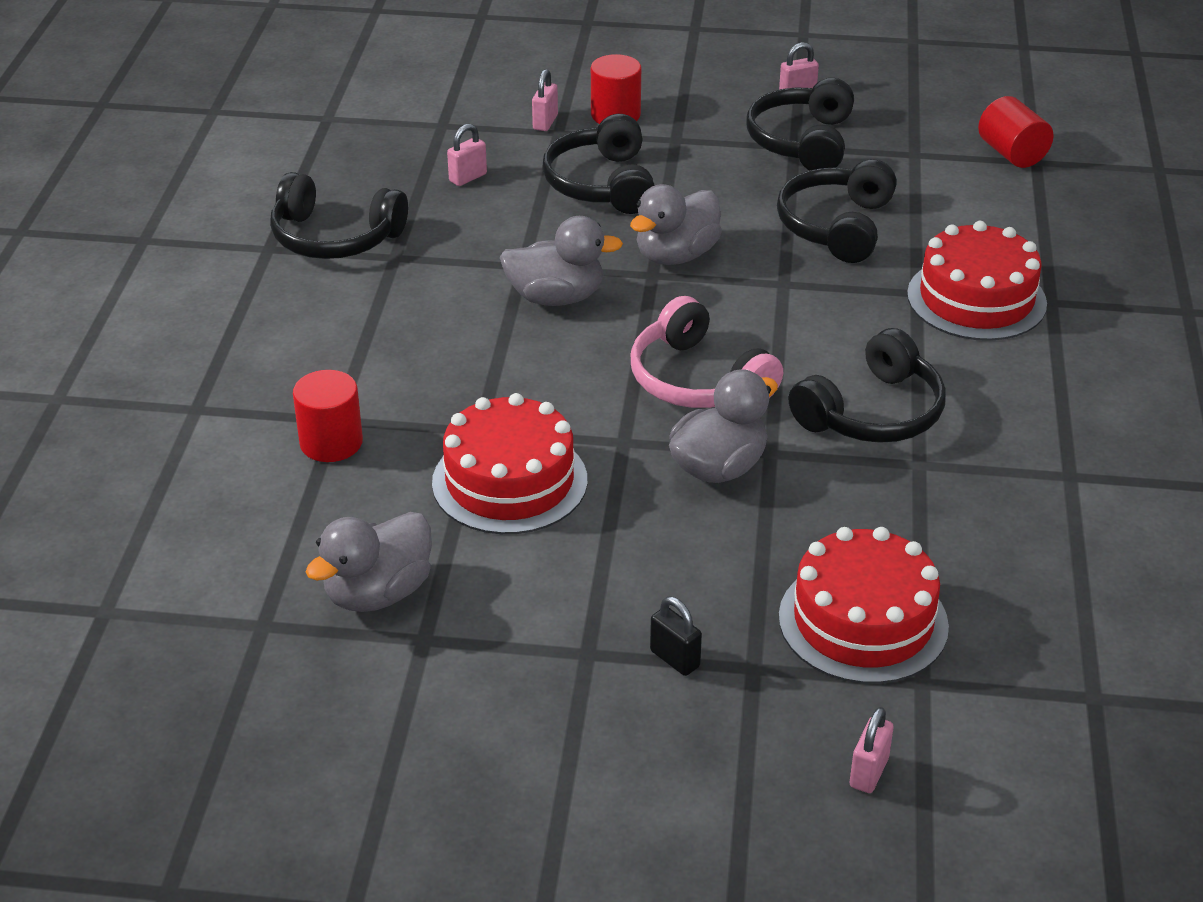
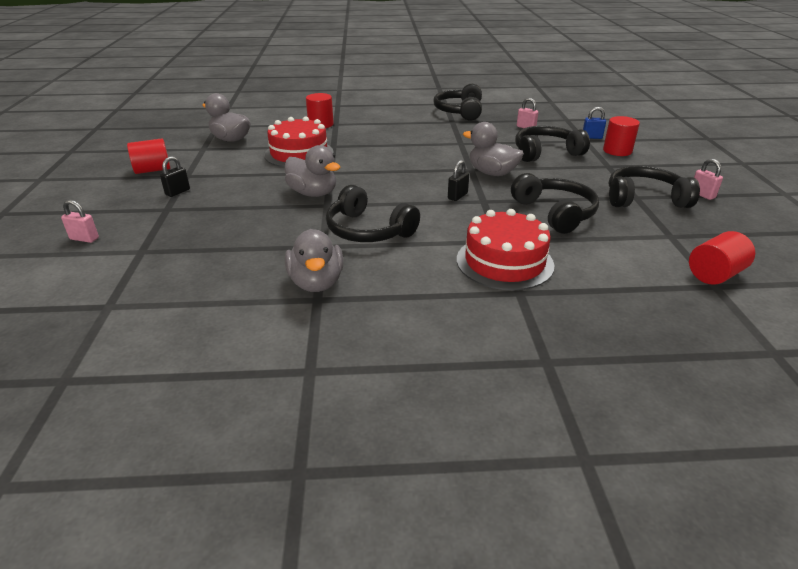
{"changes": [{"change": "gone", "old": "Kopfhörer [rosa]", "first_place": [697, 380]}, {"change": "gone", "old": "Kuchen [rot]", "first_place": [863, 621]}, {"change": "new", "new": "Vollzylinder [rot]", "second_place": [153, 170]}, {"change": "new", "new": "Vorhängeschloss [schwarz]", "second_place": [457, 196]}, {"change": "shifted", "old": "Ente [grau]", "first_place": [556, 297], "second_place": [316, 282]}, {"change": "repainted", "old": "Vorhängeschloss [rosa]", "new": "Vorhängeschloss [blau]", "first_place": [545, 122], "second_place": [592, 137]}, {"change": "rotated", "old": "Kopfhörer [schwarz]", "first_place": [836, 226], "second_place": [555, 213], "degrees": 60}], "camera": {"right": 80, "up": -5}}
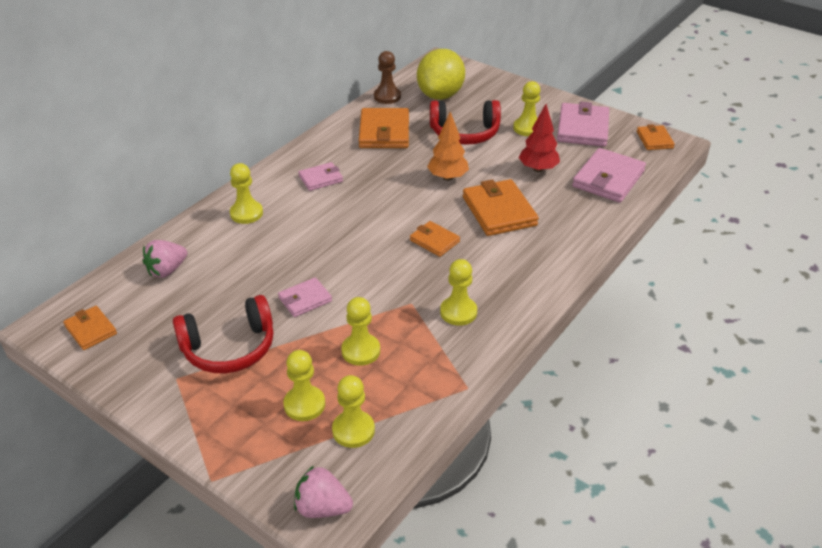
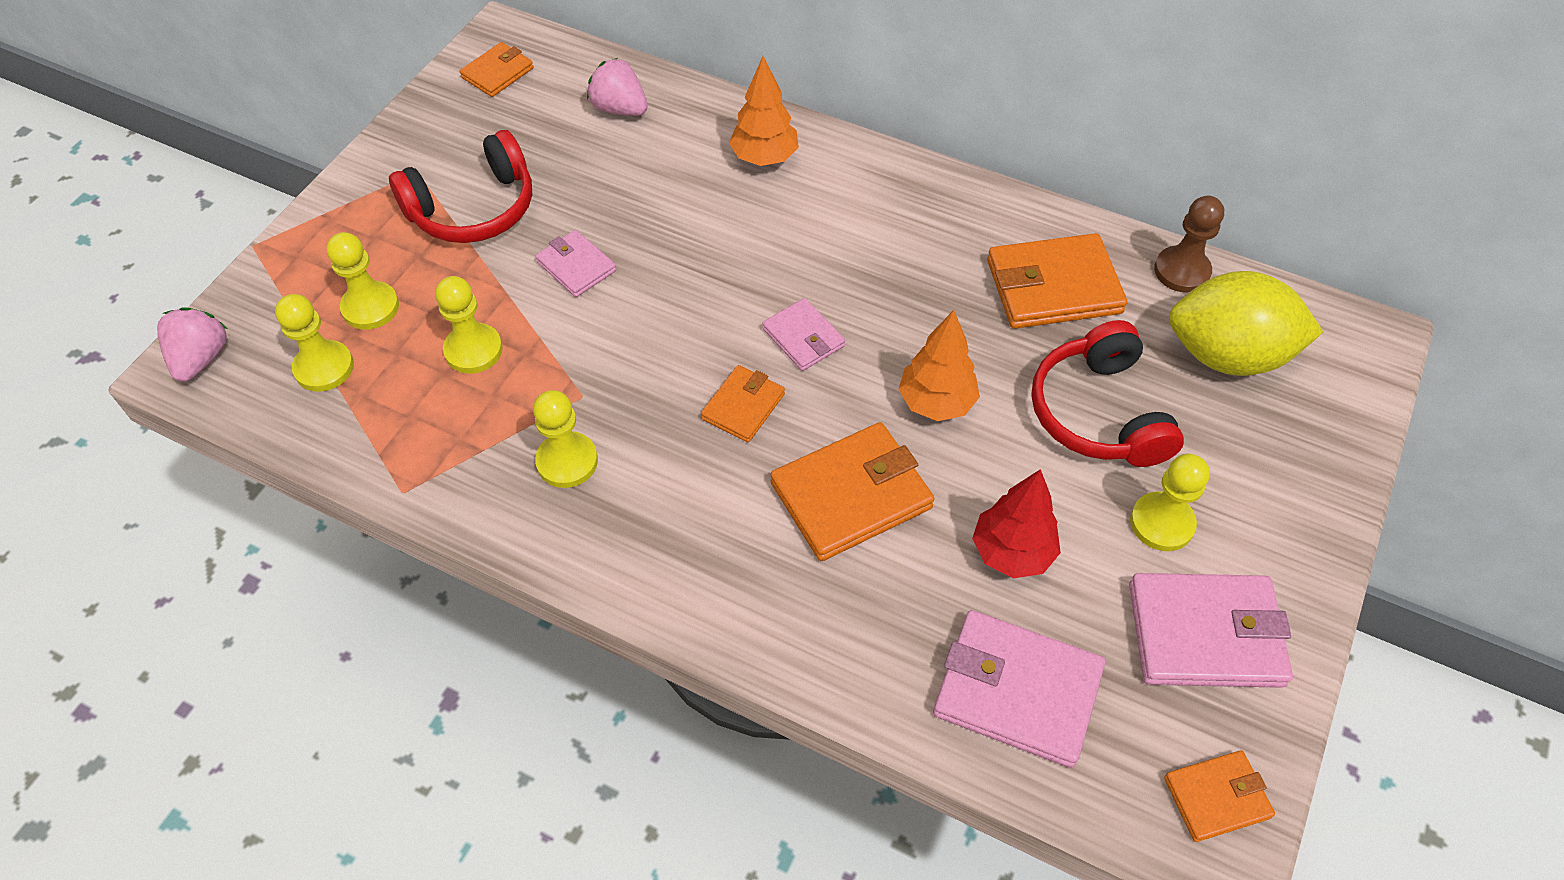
{"changes": [{"change": "shifted", "old": "Geldbörse [rosa]", "first_place": [321, 179], "second_place": [803, 337]}, {"change": "swapped", "old": "Bauer [gelb]", "new": "Baum [orange]", "first_place": [246, 213], "second_place": [764, 158]}, {"change": "rotated", "old": "Kopfhörer [rot]", "first_place": [229, 347], "second_place": [473, 208], "degrees": -90}], "camera": {"right": 80, "up": 15}}
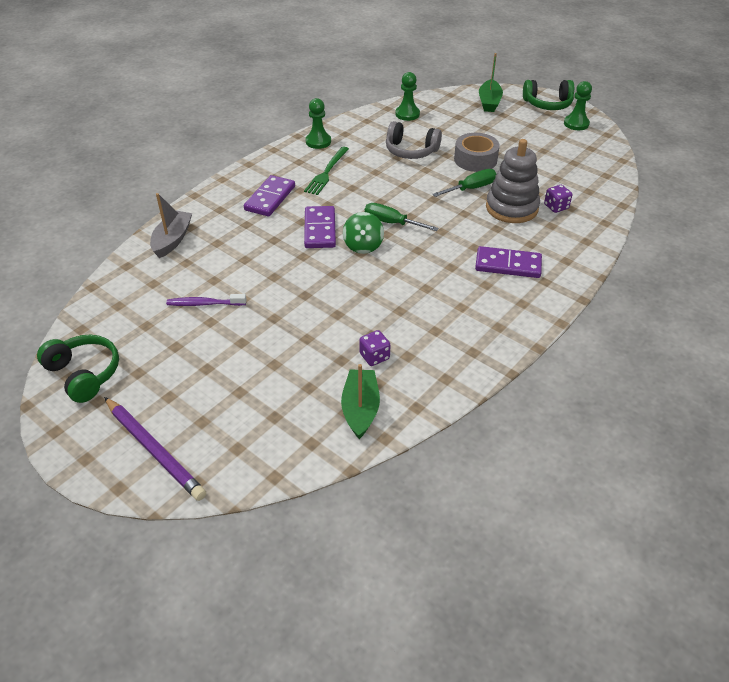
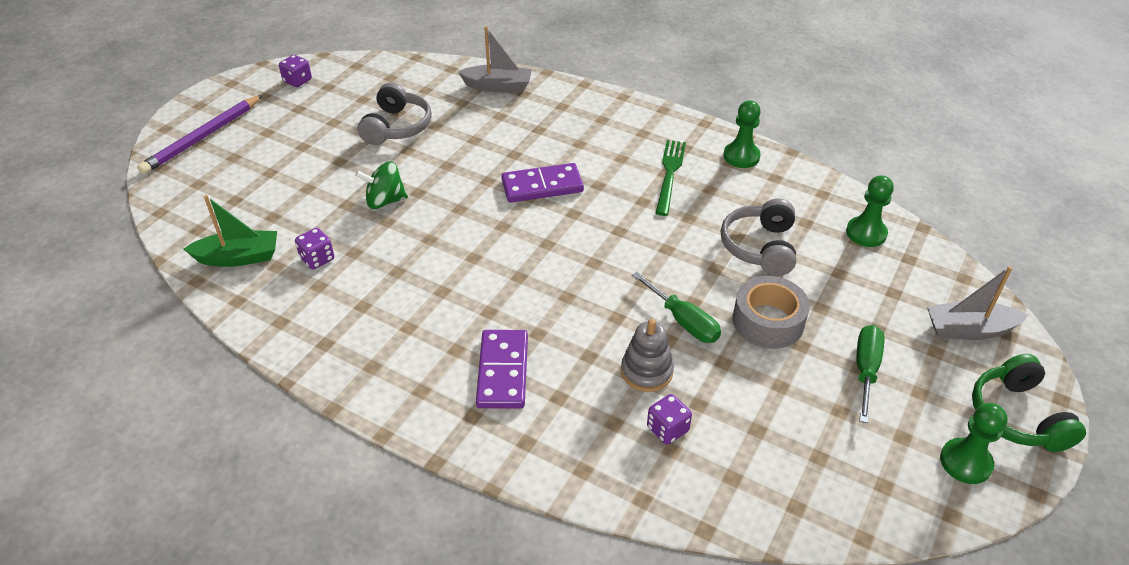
{"changes": [{"change": "gone", "old": "Dominostein [lila]", "first_place": [270, 198]}, {"change": "shifted", "old": "Kreisel [grün]", "first_place": [363, 245], "second_place": [385, 201]}, {"change": "shifted", "old": "Schraubenzieher [grün]", "first_place": [391, 223], "second_place": [865, 370]}, {"change": "swapped", "old": "Kopfhörer [grün]", "new": "Spielwürfel [lila]", "first_place": [84, 374], "second_place": [297, 81]}, {"change": "swapped", "old": "Zahnbürste [lila]", "new": "Kopfhörer [grau]", "first_place": [204, 304], "second_place": [396, 127]}, {"change": "repainted", "old": "Boot [grün]", "new": "Boot [grau]", "first_place": [489, 102], "second_place": [969, 329]}, {"change": "rotated", "old": "Gabel [grün]", "first_place": [327, 172], "second_place": [670, 174], "degrees": 90}, {"change": "scaled", "old": "Stapelspielzeug [grau]", "first_place": [511, 208], "second_place": [646, 371], "factor": 0.62}], "camera": {"right": 80, "up": 0}}
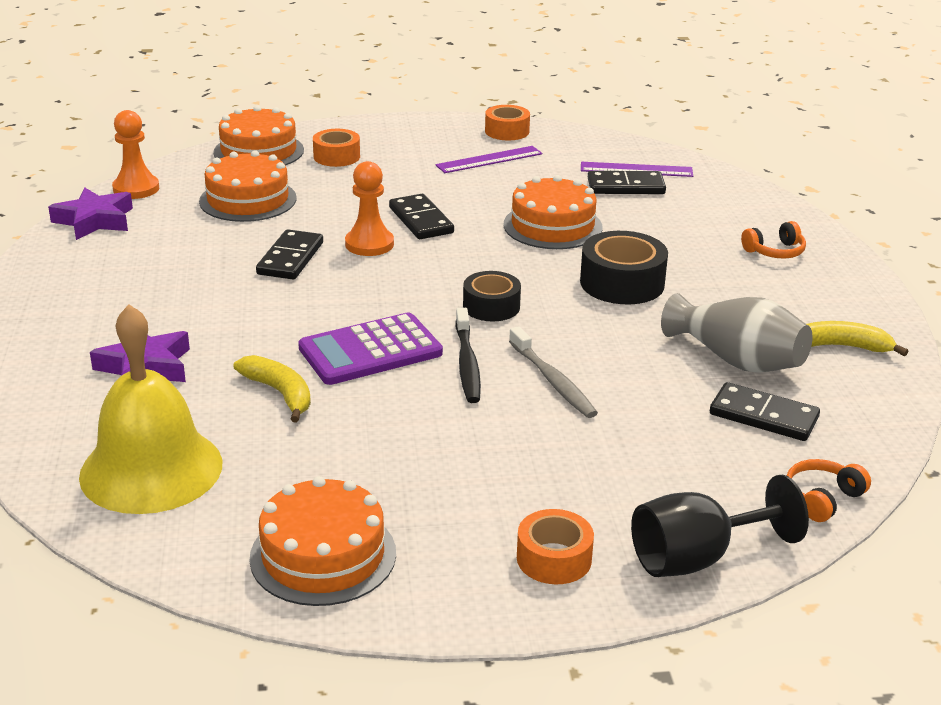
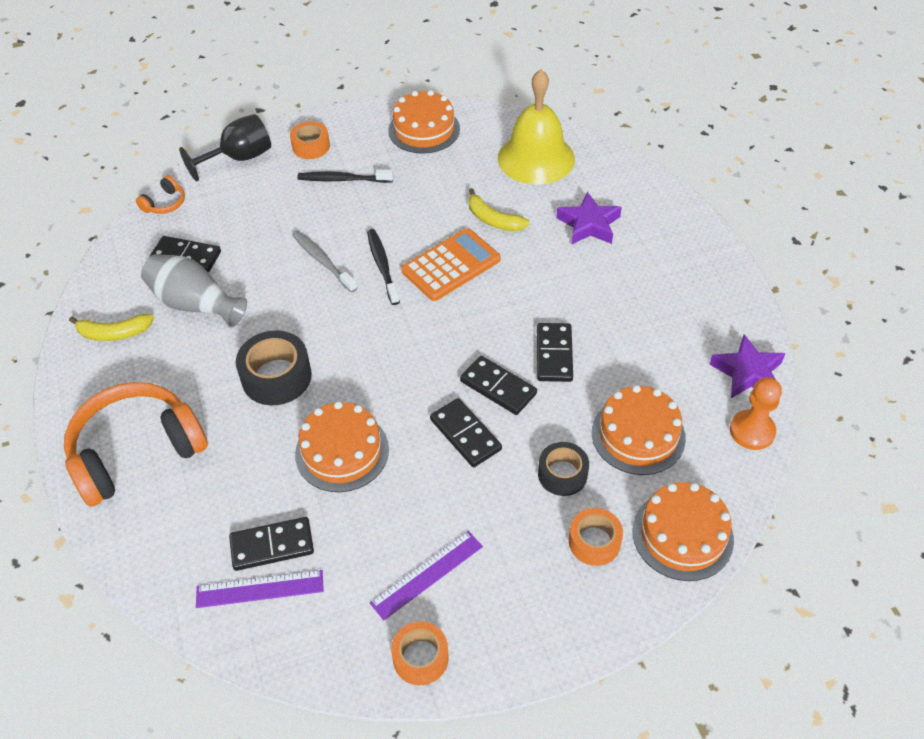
{"changes": [{"change": "new", "new": "Zahnbürste [schwarz]", "second_place": [343, 179]}, {"change": "shifted", "old": "Klebeband [schwarz]", "first_place": [491, 306], "second_place": [562, 474]}, {"change": "swapped", "old": "Bauer [orange]", "new": "Dominostein [schwarz]", "first_place": [369, 244], "second_place": [498, 387]}, {"change": "repainted", "old": "Taschenrechner [lila]", "new": "Taschenrechner [orange]", "first_place": [370, 351], "second_place": [451, 265]}, {"change": "scaled", "old": "Kopfhörer [orange]", "first_place": [775, 251], "second_place": [136, 452], "factor": 2.4}], "camera": {"right": 170, "up": 20}}
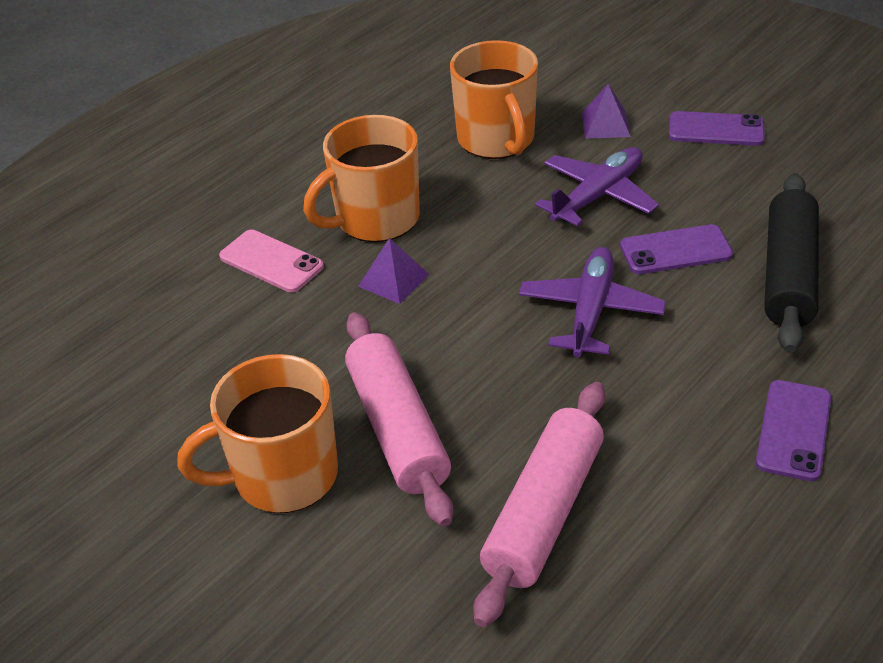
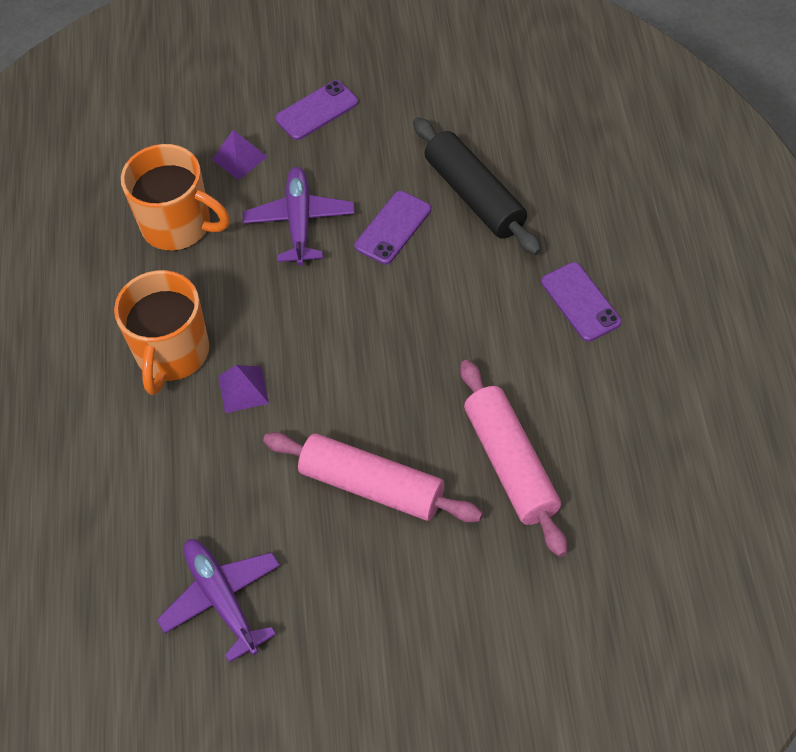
{"changes": [{"change": "gone", "old": "Tasse [orange]", "first_place": [282, 476]}, {"change": "gone", "old": "Handy [rosa]", "first_place": [271, 262]}, {"change": "shifted", "old": "Flugzeug [lila]", "first_place": [590, 311], "second_place": [222, 599]}], "camera": {"right": -45, "up": 15}}
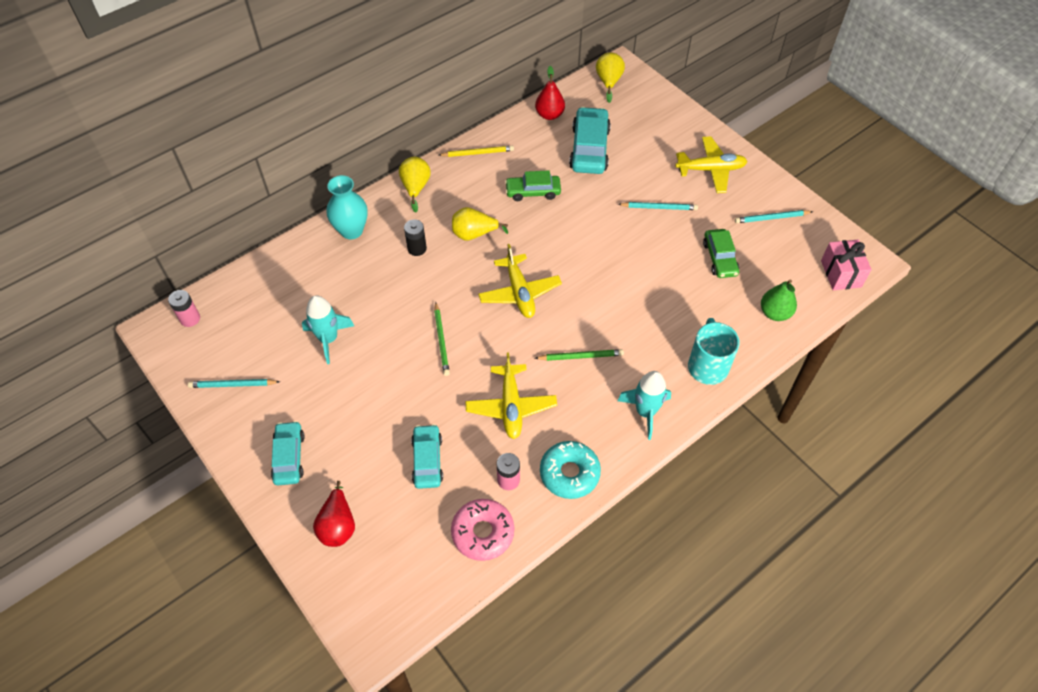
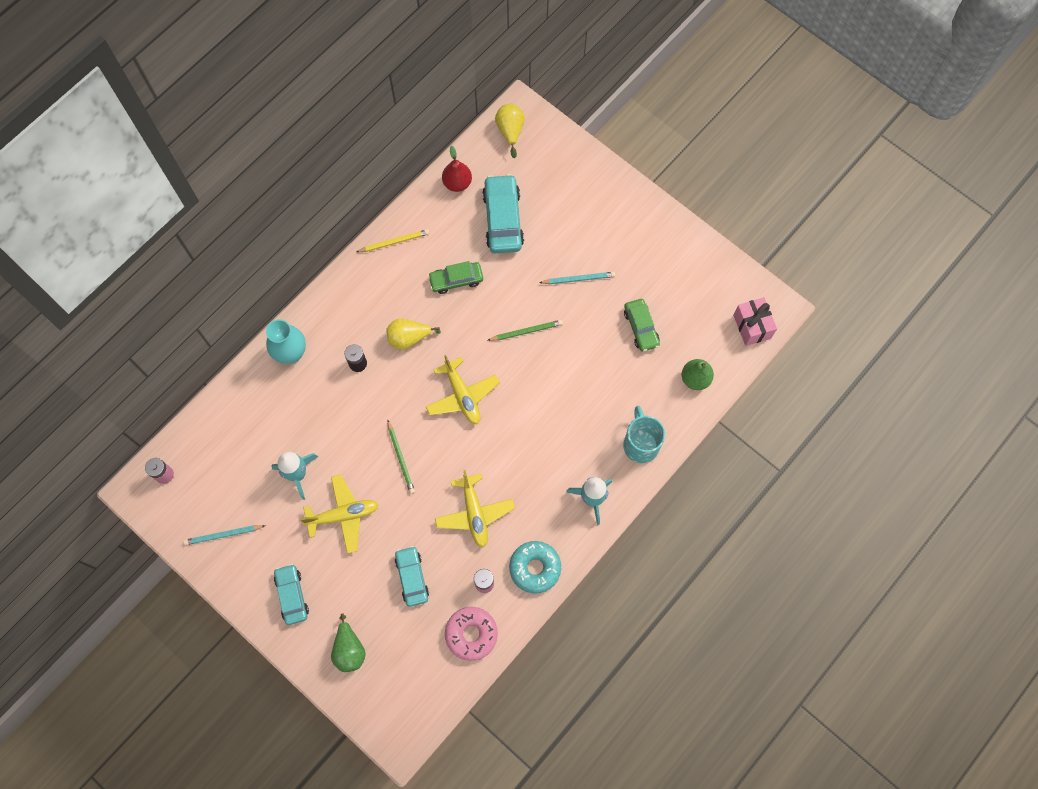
{"changes": [{"change": "gone", "old": "Birne [gelb]", "first_place": [415, 187]}, {"change": "gone", "old": "Bleistift [türkis]", "first_place": [771, 218]}, {"change": "shifted", "old": "Bleistift [grün]", "first_place": [580, 356], "second_place": [526, 331]}, {"change": "shifted", "old": "Flugzeug [gelb]", "first_place": [710, 170], "second_place": [343, 515]}, {"change": "repainted", "old": "Birne [rot]", "new": "Birne [grün]", "first_place": [338, 525], "second_place": [349, 649]}], "camera": {"right": -10, "up": 15}}
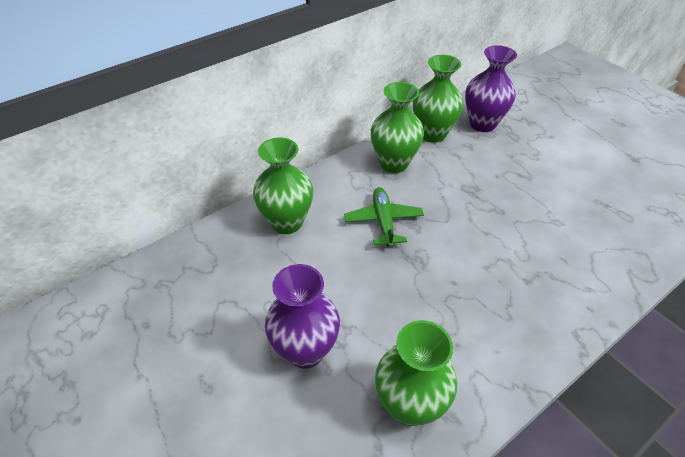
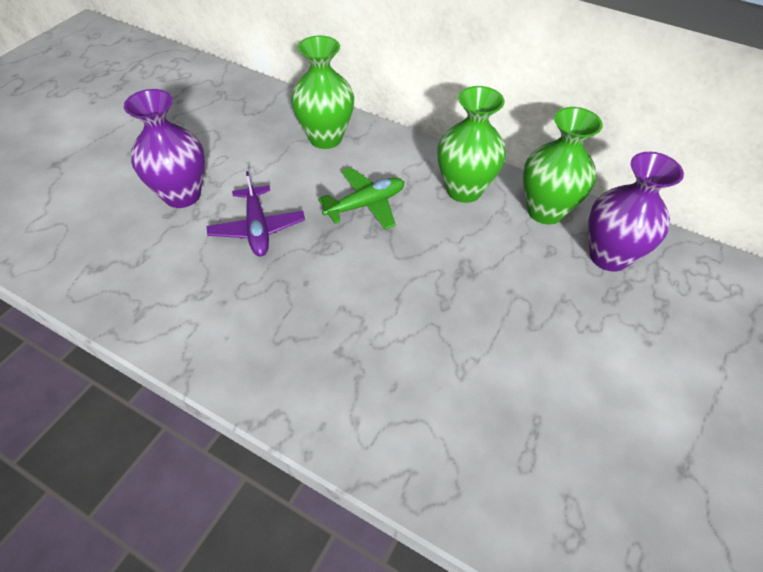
{"changes": [{"change": "gone", "old": "Vase [grün]", "first_place": [409, 405]}, {"change": "new", "new": "Flugzeug [lila]", "second_place": [257, 228]}], "camera": {"right": 65, "up": 5}}
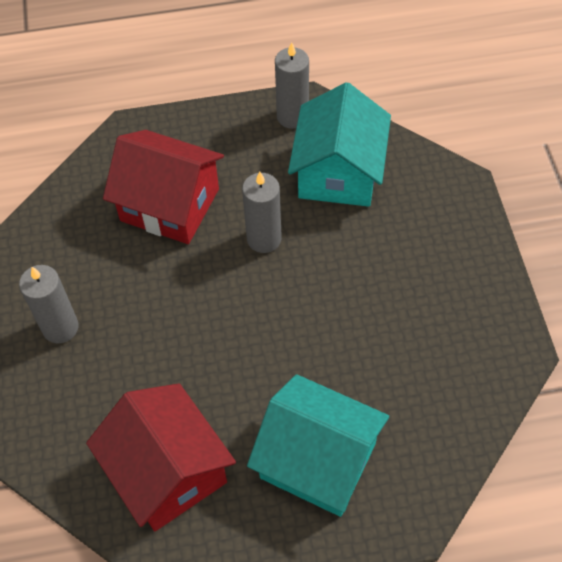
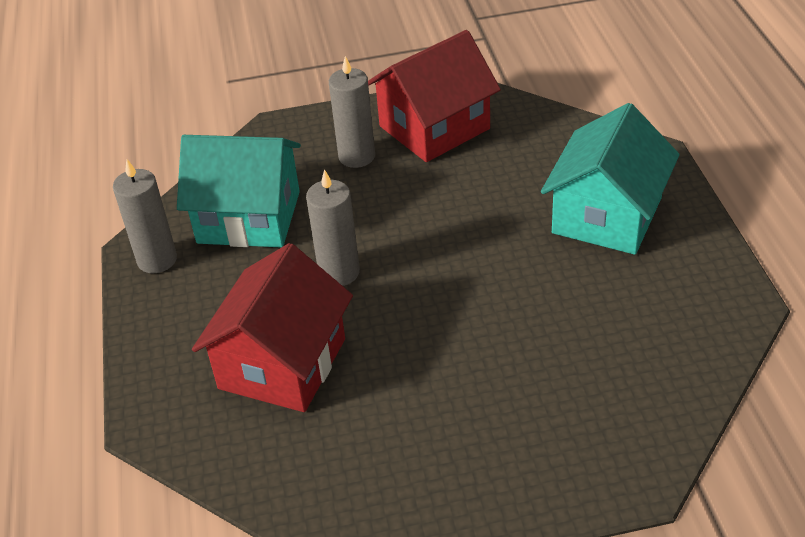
{"changes": [{"change": "shifted", "old": "Kerze [grau]", "first_place": [60, 327], "second_place": [357, 156]}, {"change": "shifted", "old": "Haus [rot]", "first_place": [167, 472], "second_place": [434, 127]}], "camera": {"right": -90, "up": -15}}
